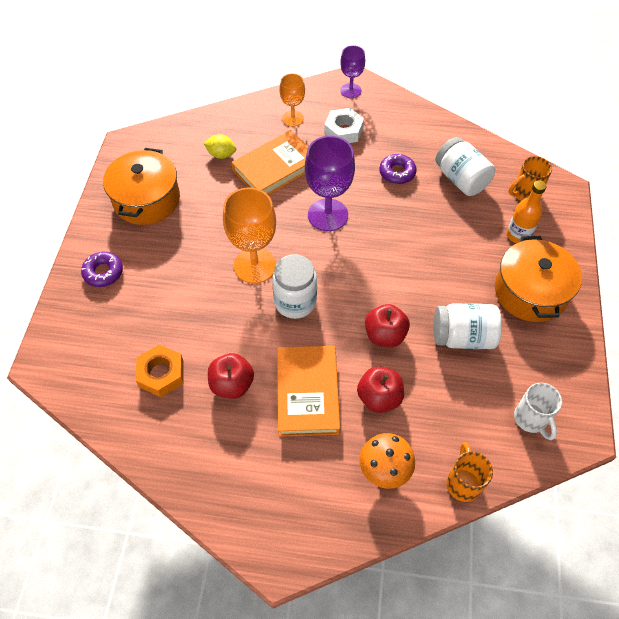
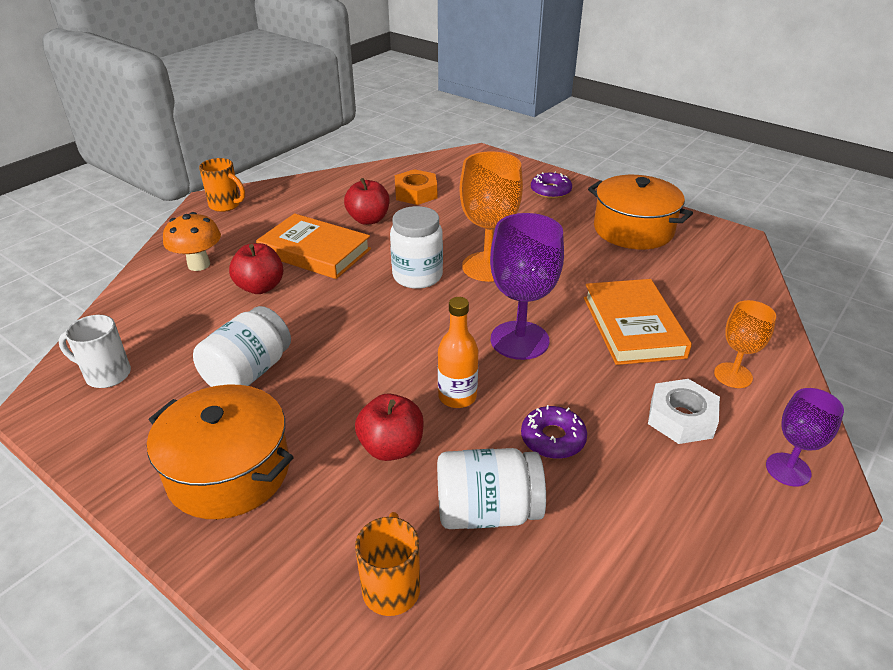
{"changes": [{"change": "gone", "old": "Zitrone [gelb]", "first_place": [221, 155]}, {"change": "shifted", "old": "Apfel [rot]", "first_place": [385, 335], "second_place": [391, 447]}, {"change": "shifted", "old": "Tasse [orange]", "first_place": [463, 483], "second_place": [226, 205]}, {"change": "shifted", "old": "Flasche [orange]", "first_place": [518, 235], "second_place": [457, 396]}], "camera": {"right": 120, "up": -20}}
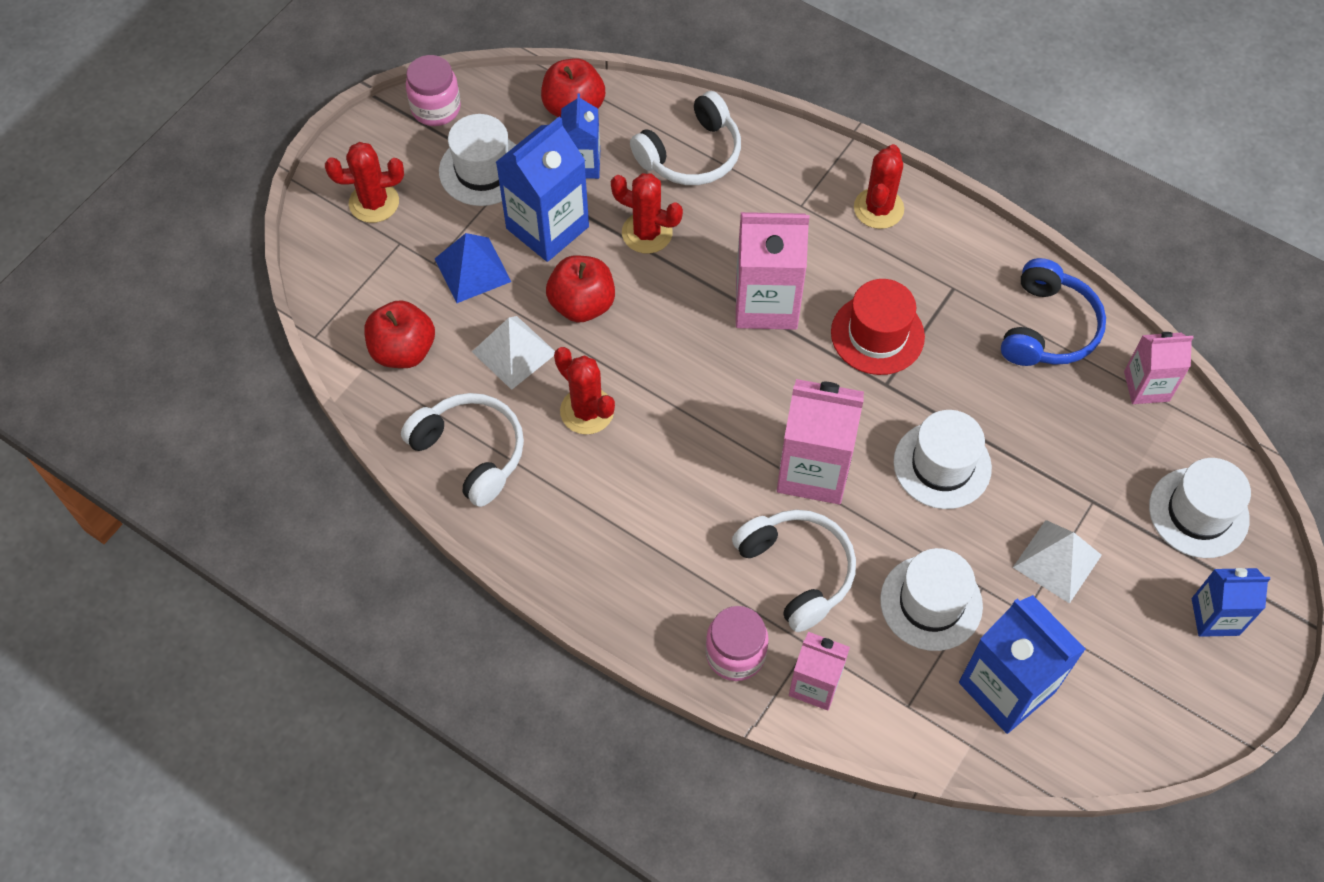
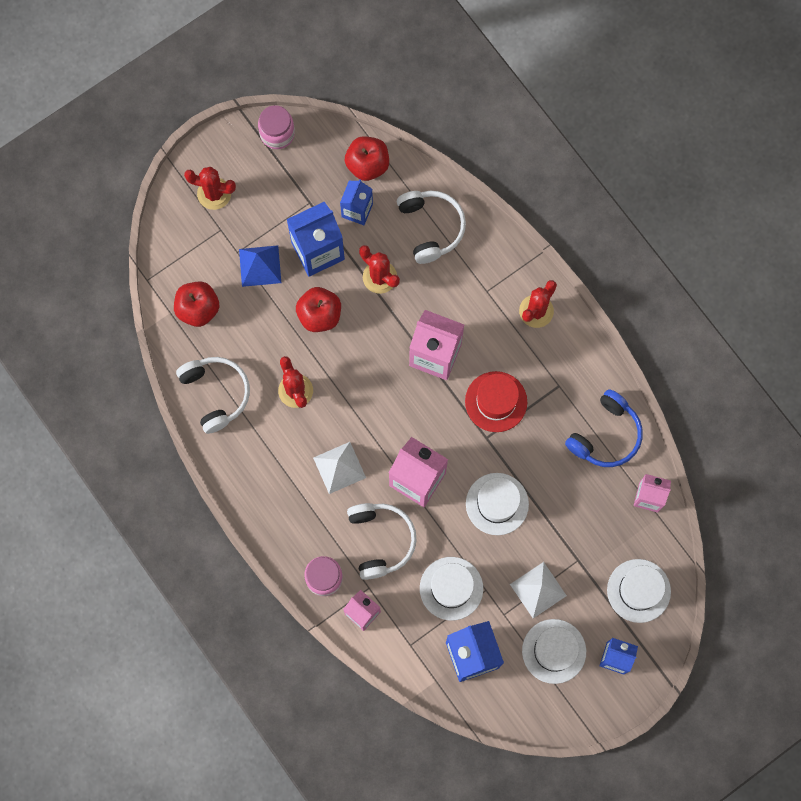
{"changes": [{"change": "shifted", "old": "Hut [weiß]", "first_place": [483, 170], "second_place": [554, 651]}, {"change": "shifted", "old": "Pyramide [weiß]", "first_place": [514, 352], "second_place": [339, 467]}, {"change": "rotated", "old": "Kopfhörer [weiß]", "first_place": [691, 154], "second_place": [431, 227], "degrees": -90}], "camera": {"right": 20, "up": 15}}
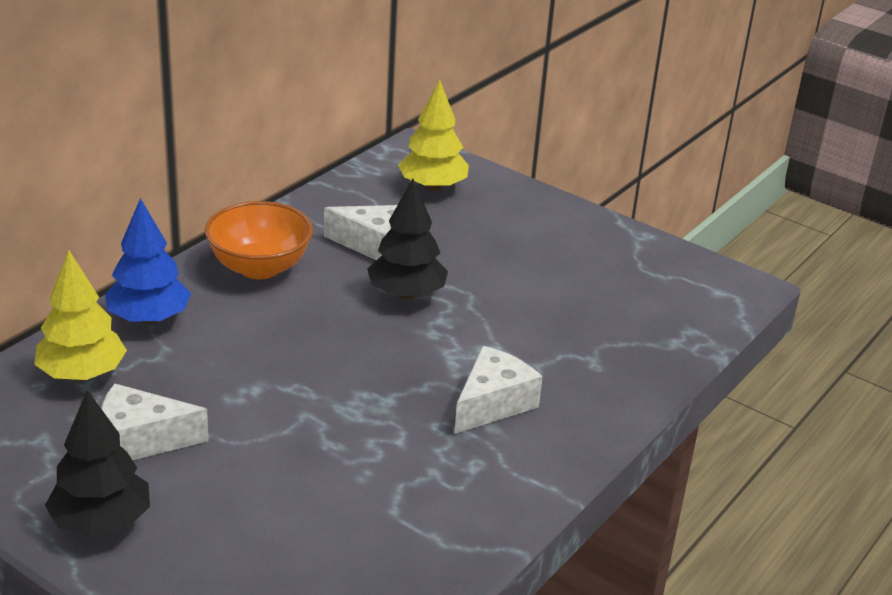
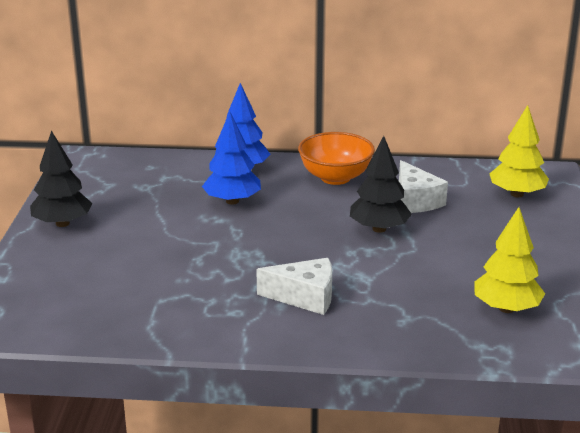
{"changes": [{"change": "gone", "old": "Käse [weiß]", "first_place": [141, 440]}, {"change": "new", "new": "Baum [blau]", "second_place": [232, 201]}, {"change": "shifted", "old": "Baum [gelb]", "first_place": [82, 374], "second_place": [506, 308]}], "camera": {"right": 60, "up": -5}}
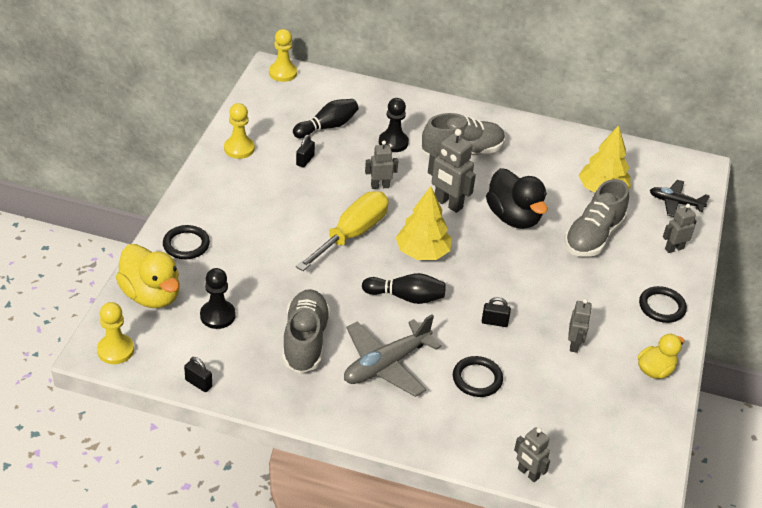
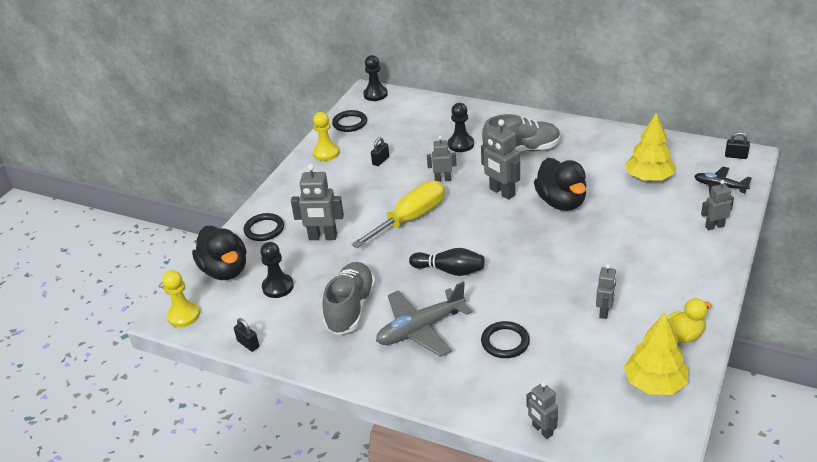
{"changes": [{"change": "gone", "old": "Bowlingkegel [schwarz]", "first_place": [327, 127]}, {"change": "gone", "old": "Schuh [grau]", "first_place": [593, 237]}, {"change": "new", "new": "Roboter [grau]", "second_place": [323, 237]}, {"change": "shifted", "old": "Baum [gelb]", "first_place": [422, 252], "second_place": [654, 383]}, {"change": "shifted", "old": "Vorhängeschloss [schwarz]", "first_place": [494, 322], "second_place": [736, 156]}, {"change": "shifted", "old": "Ring [schwarz]", "first_place": [662, 307], "second_place": [350, 123]}, {"change": "repainted", "old": "Ente [gelb]", "new": "Ente [schwarz]", "first_place": [151, 295], "second_place": [225, 270]}, {"change": "repainted", "old": "Bauer [gelb]", "new": "Bauer [schwarz]", "first_place": [283, 73], "second_place": [375, 94]}], "camera": {"right": 15, "up": -5}}
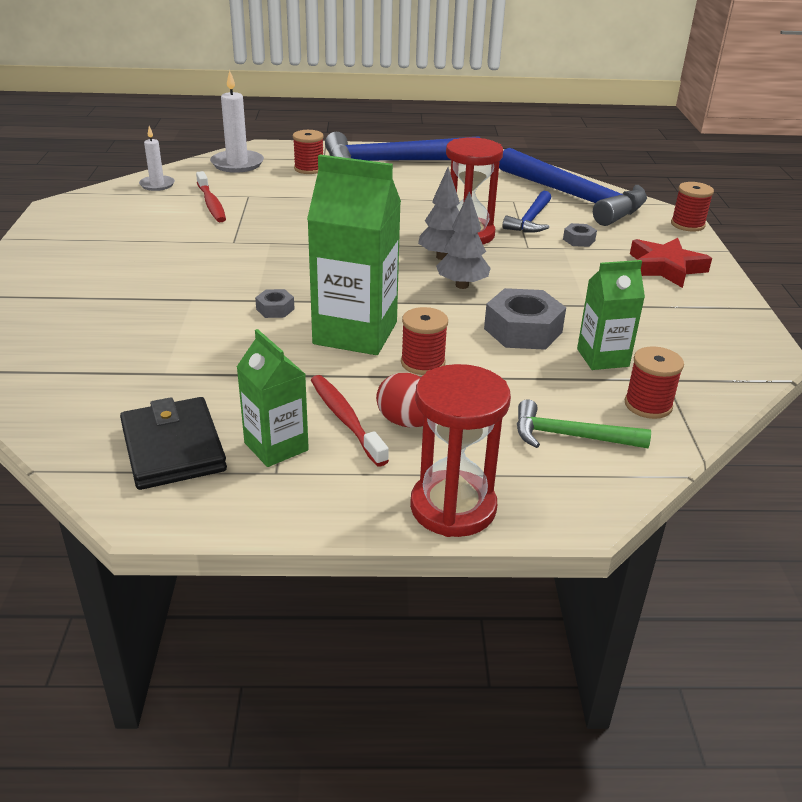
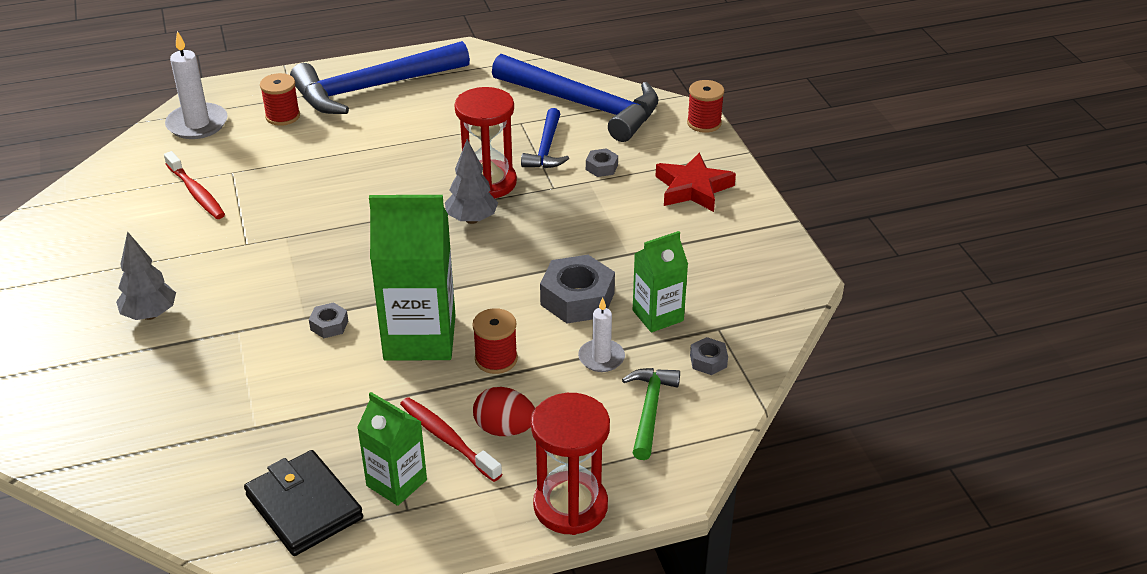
{"changes": [{"change": "shifted", "old": "Kerze [weiß]", "first_place": [157, 185], "second_place": [601, 358]}, {"change": "shifted", "old": "Baum [grau]", "first_place": [462, 285], "second_place": [150, 315]}, {"change": "swapped", "old": "Garnrolle [rot]", "new": "Sechskantmutter [grau]", "first_place": [648, 405], "second_place": [708, 361]}, {"change": "rotated", "old": "Hammer [grün]", "first_place": [570, 436], "second_place": [649, 410], "degrees": 105}], "camera": {"right": -15, "up": 5}}
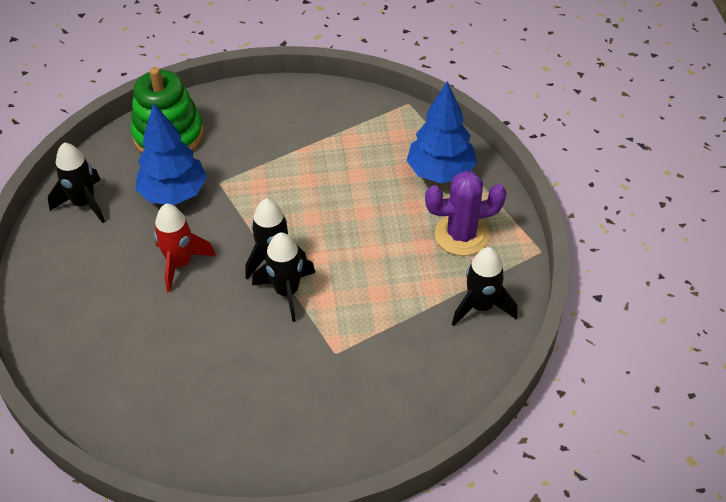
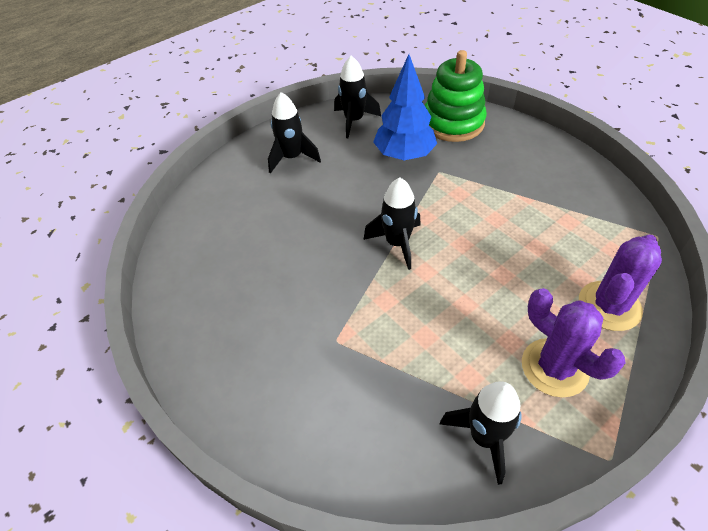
{"changes": [{"change": "gone", "old": "Rakete [rot]", "first_place": [180, 263]}, {"change": "shifted", "old": "Rakete [schwarz]", "first_place": [287, 292], "second_place": [292, 158]}, {"change": "swapped", "old": "Baum [blau]", "new": "Kaktus [lila]", "first_place": [440, 172], "second_place": [609, 306]}], "camera": {"right": 60, "up": 0}}
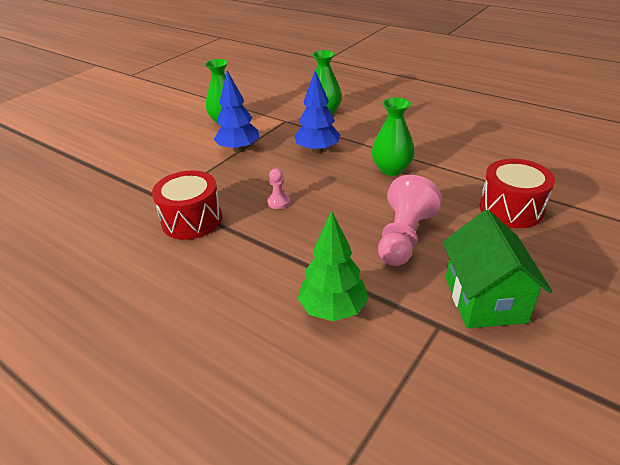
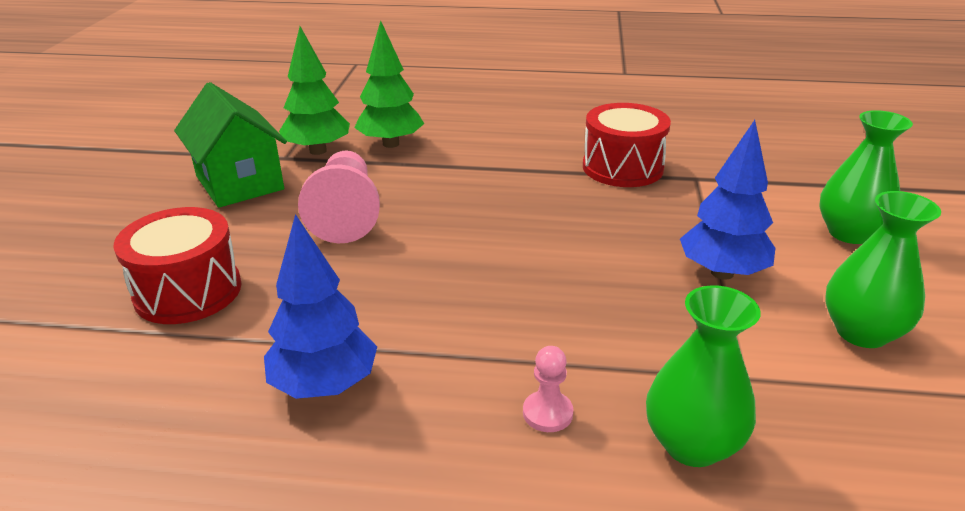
{"changes": [{"change": "new", "new": "Baum [grün]", "second_place": [318, 151]}, {"change": "shifted", "old": "Bauer [rosa]", "first_place": [278, 202], "second_place": [547, 413]}, {"change": "shifted", "old": "Baum [blau]", "first_place": [317, 150], "second_place": [325, 385]}, {"change": "shifted", "old": "Vase [grün]", "first_place": [391, 169], "second_place": [849, 233]}], "camera": {"right": 150, "up": -5}}
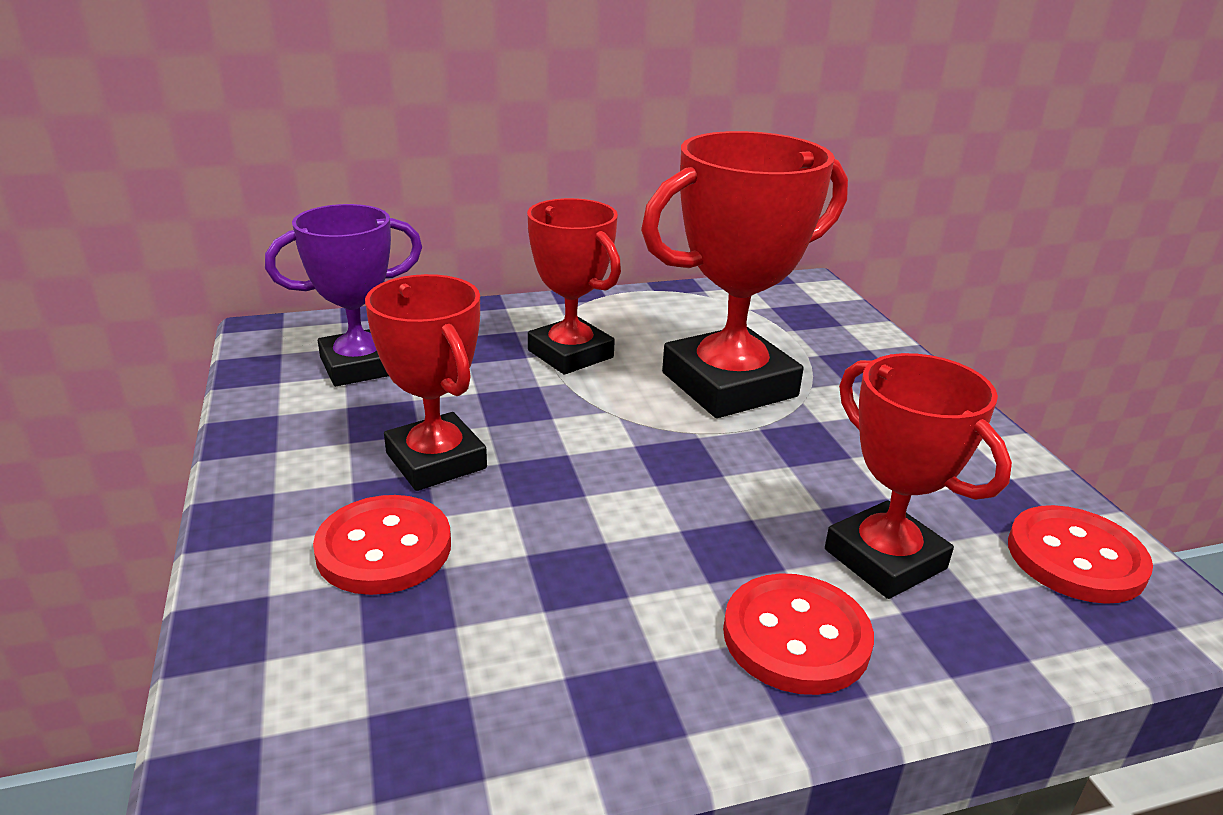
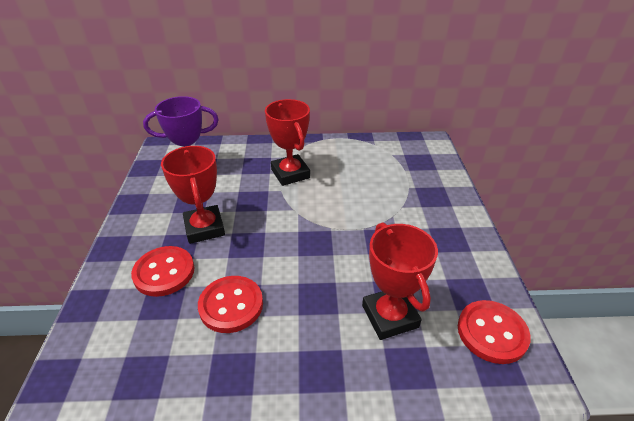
{"changes": [{"change": "gone", "old": "Pokal [rot]", "first_place": [729, 385]}, {"change": "shifted", "old": "Knopf [rot]", "first_place": [796, 637], "second_place": [231, 305]}], "camera": {"right": 15, "up": 10}}
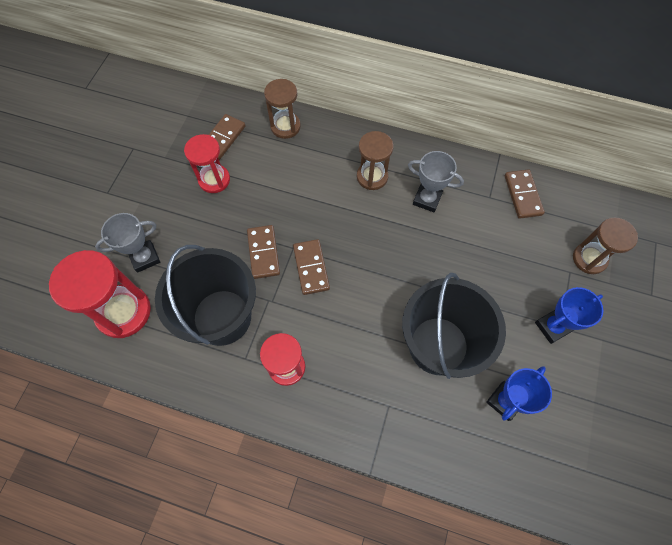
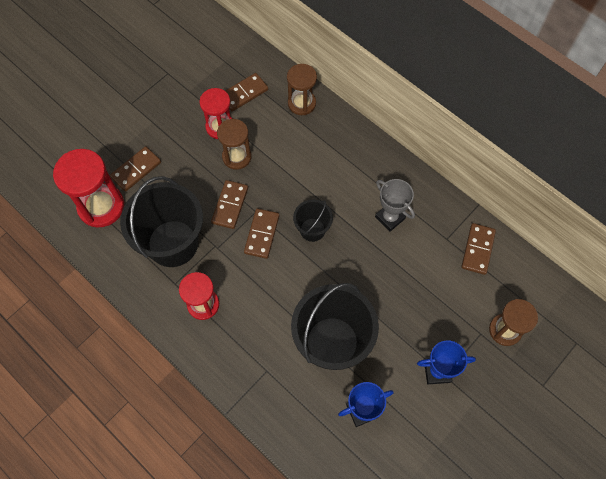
{"changes": [{"change": "new", "new": "Eimer [schwarz]", "second_place": [312, 230]}, {"change": "shifted", "old": "Sanduhr [braun]", "first_place": [372, 177], "second_place": [237, 157]}, {"change": "swapped", "old": "Pokal [grau]", "new": "Dominostein [braun]", "first_place": [145, 257], "second_place": [136, 170]}], "camera": {"right": 25, "up": 0}}
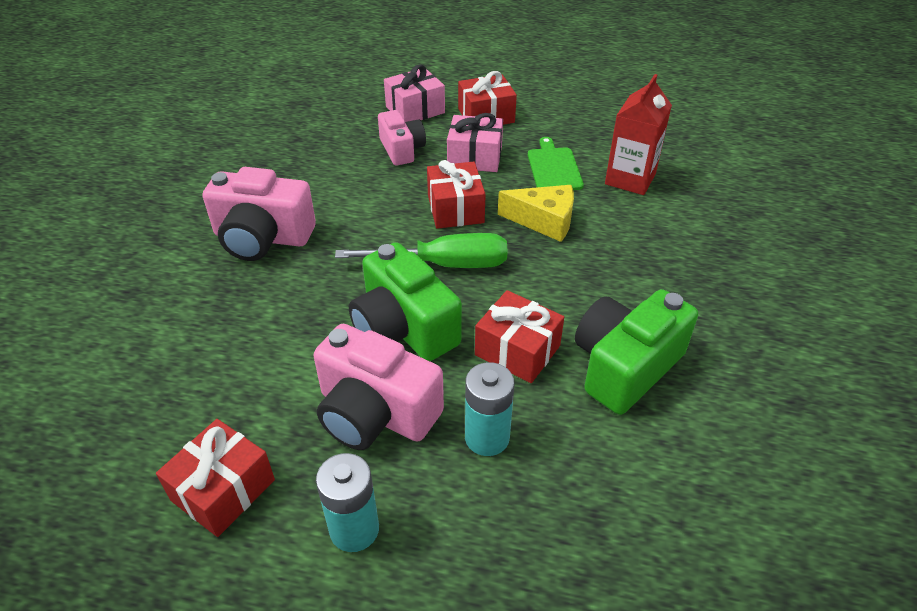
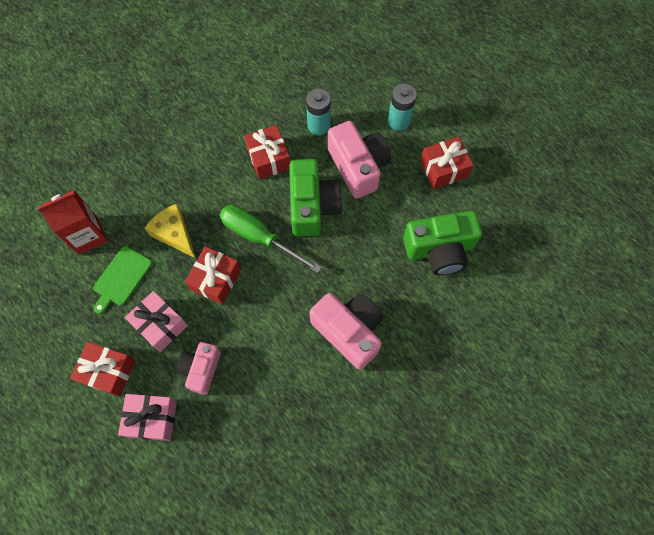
{"changes": [{"change": "shifted", "old": "Kamera [grün]", "first_place": [625, 366], "second_place": [439, 249]}], "camera": {"right": -145, "up": 25}}
